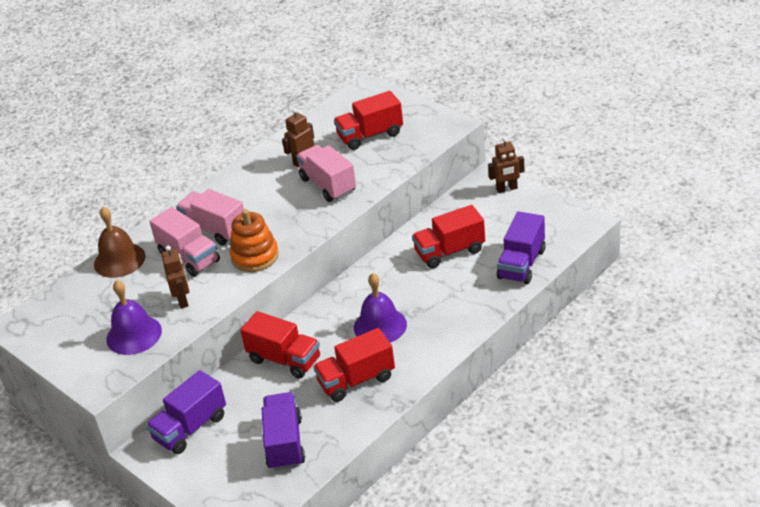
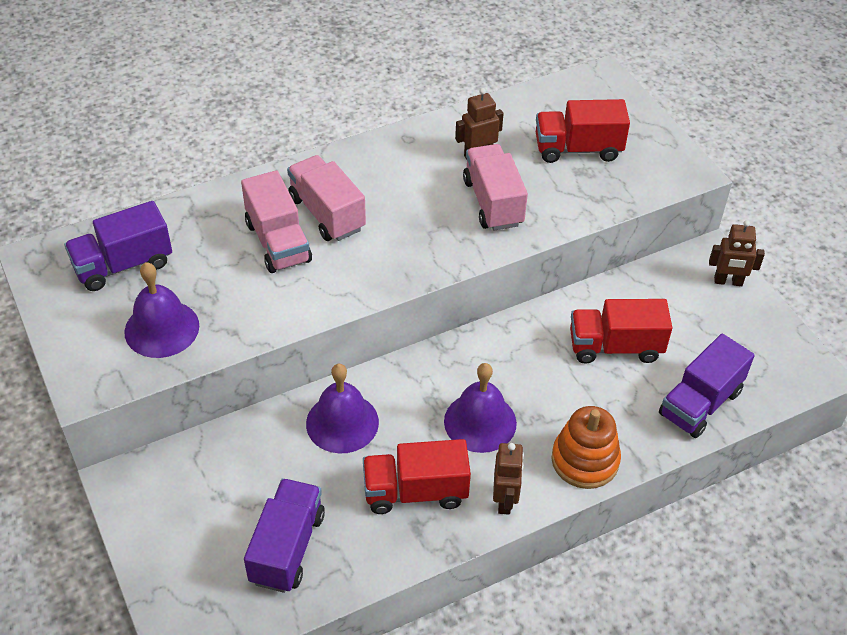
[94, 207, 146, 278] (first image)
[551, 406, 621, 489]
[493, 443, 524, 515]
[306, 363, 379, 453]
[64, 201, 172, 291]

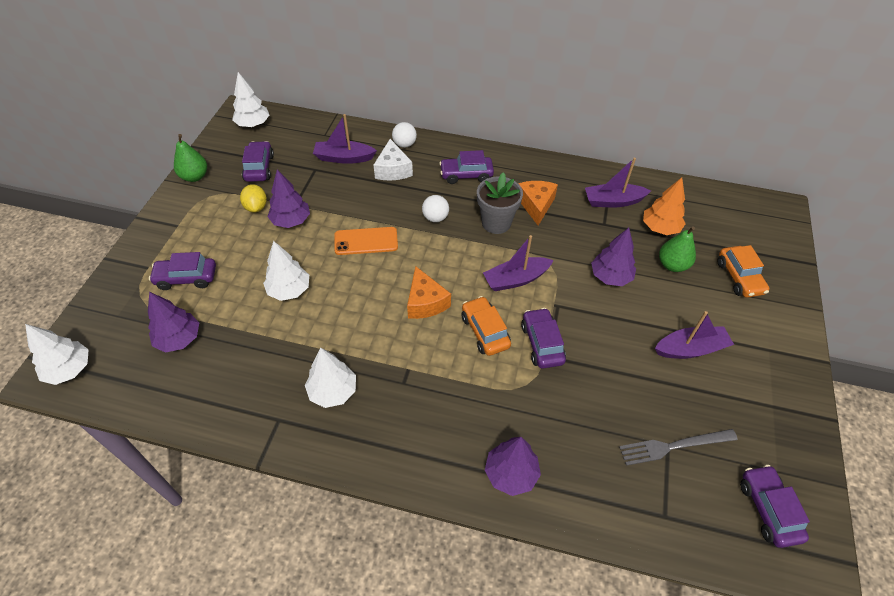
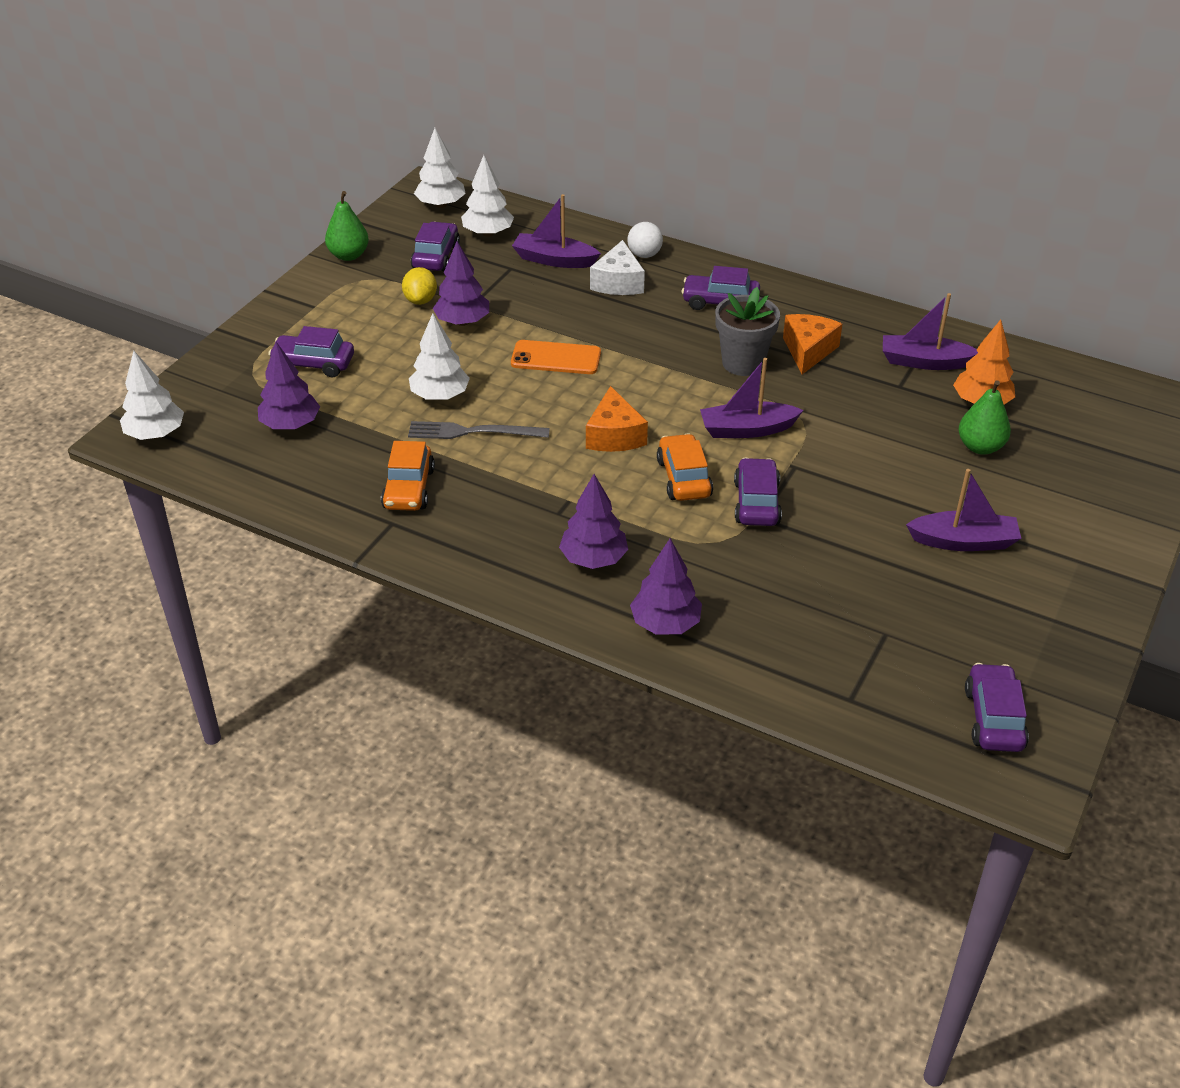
[422, 195, 449, 222] (first image)
[559, 474, 628, 569]
[381, 441, 435, 511]
[461, 155, 514, 237]
[408, 421, 550, 439]

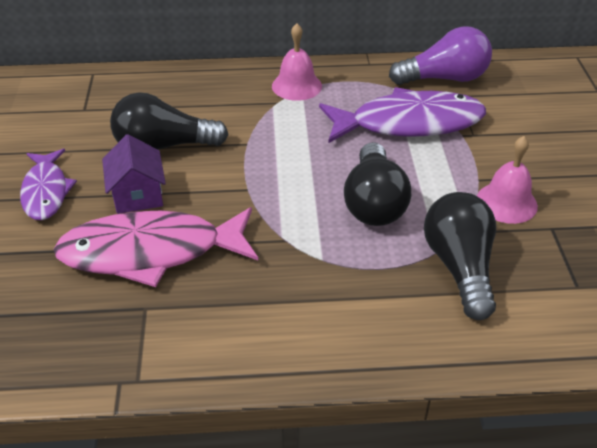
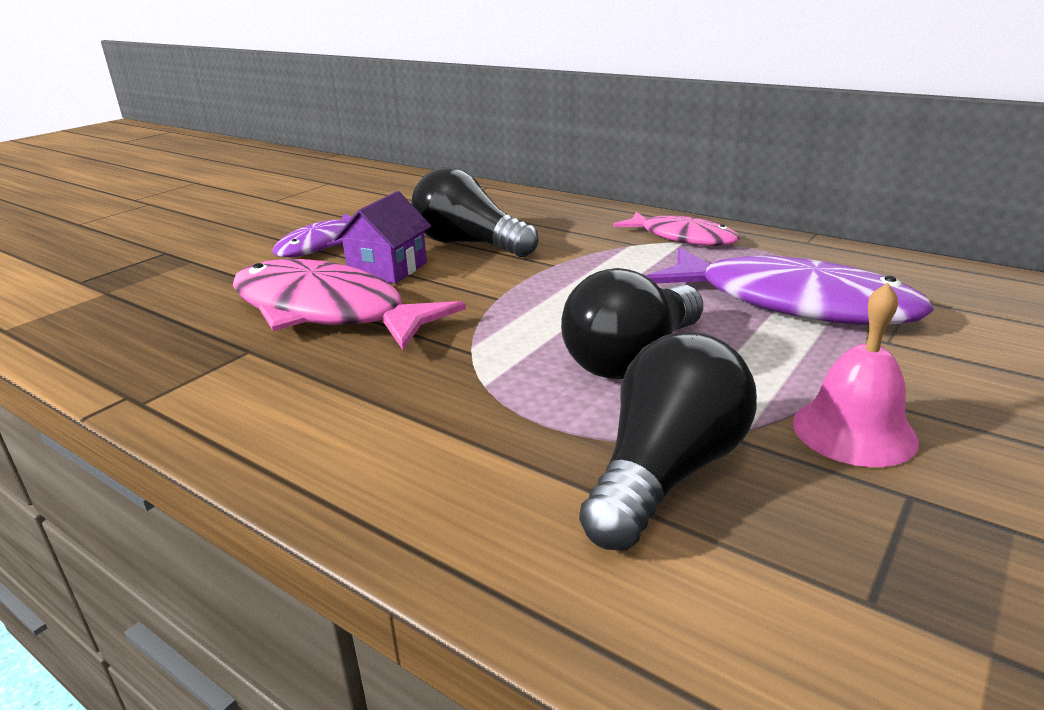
[613, 212, 740, 246]
[389, 26, 492, 85] (first image)

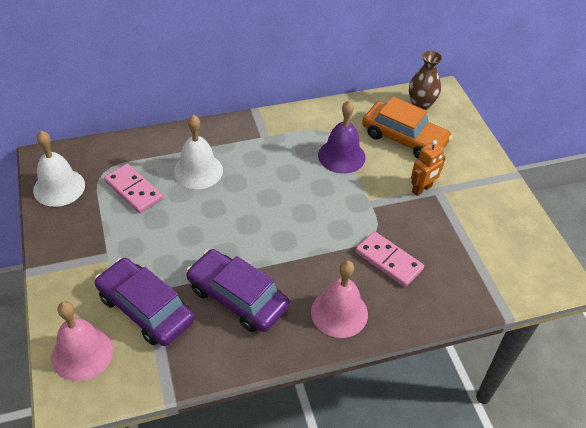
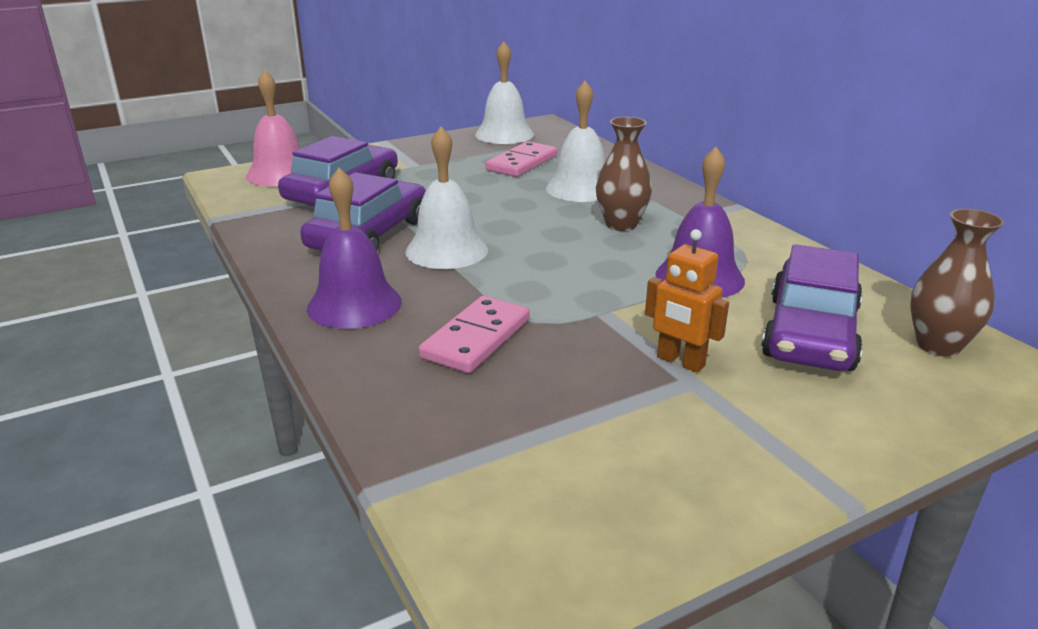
[761, 244, 863, 371]
[307, 168, 402, 329]
[596, 117, 652, 231]
[405, 127, 488, 269]

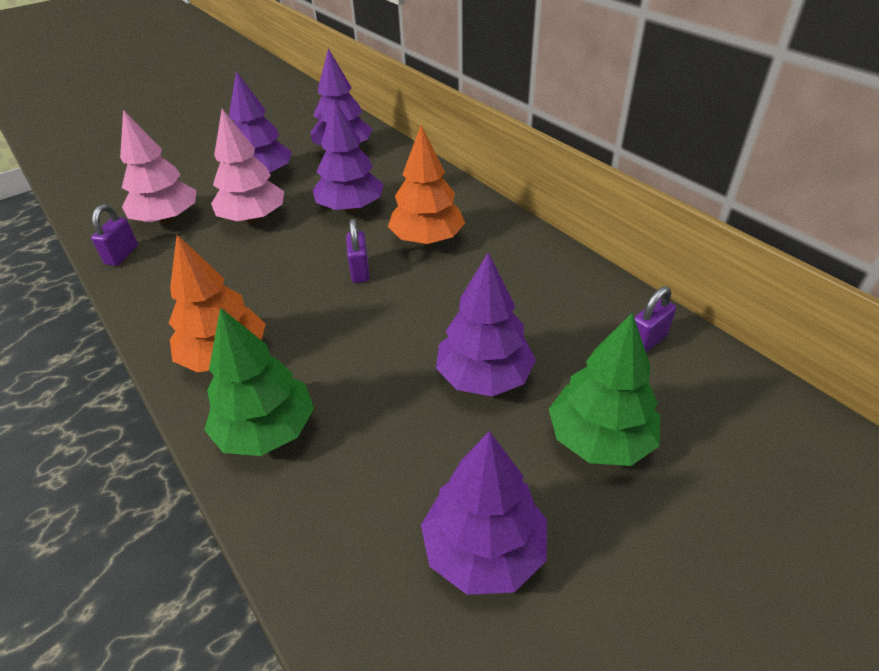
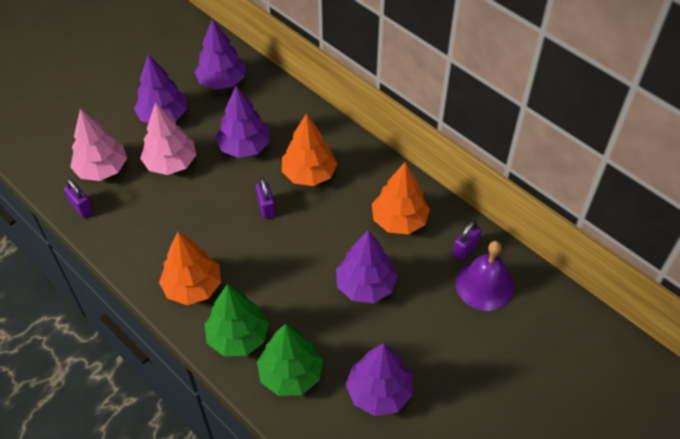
[64, 178, 93, 218]
[257, 324, 323, 396]
[372, 162, 430, 234]
[456, 241, 514, 311]

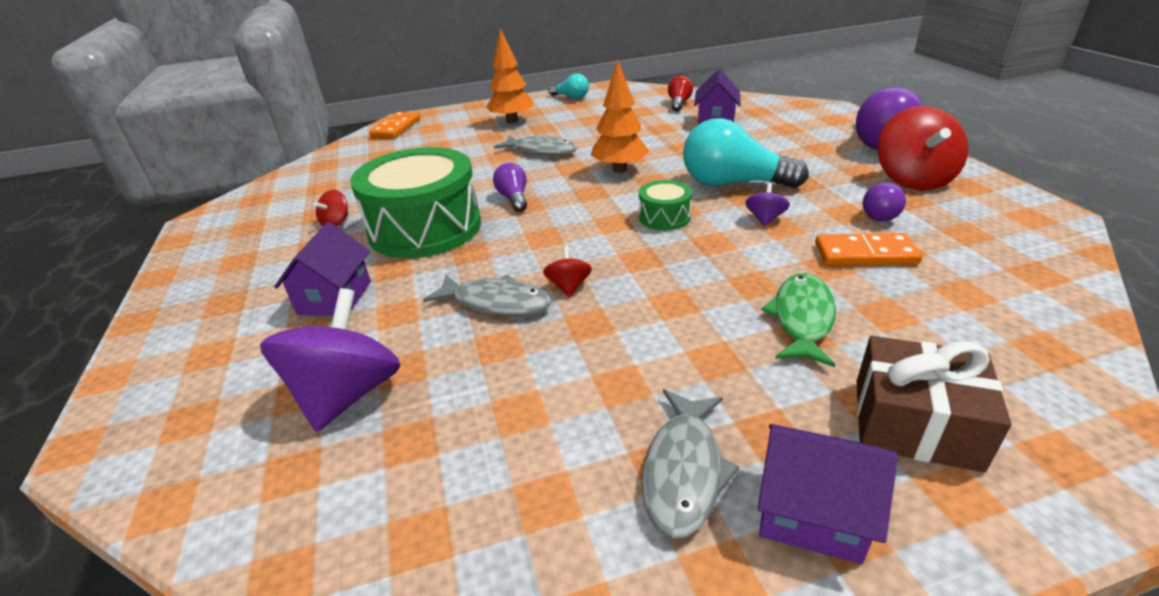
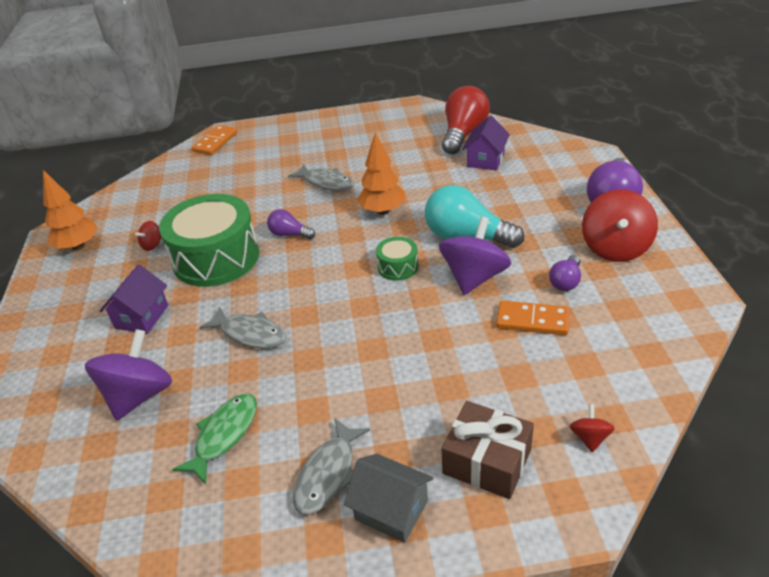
[43, 170, 98, 250]
[549, 73, 589, 99] (first image)
[442, 86, 490, 154]
[267, 209, 315, 239]
[439, 217, 511, 295]
[570, 404, 615, 452]
[172, 394, 257, 484]
[344, 454, 433, 543]

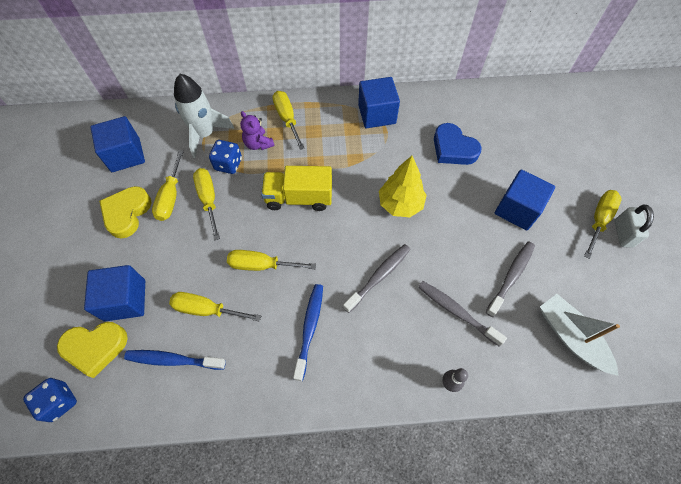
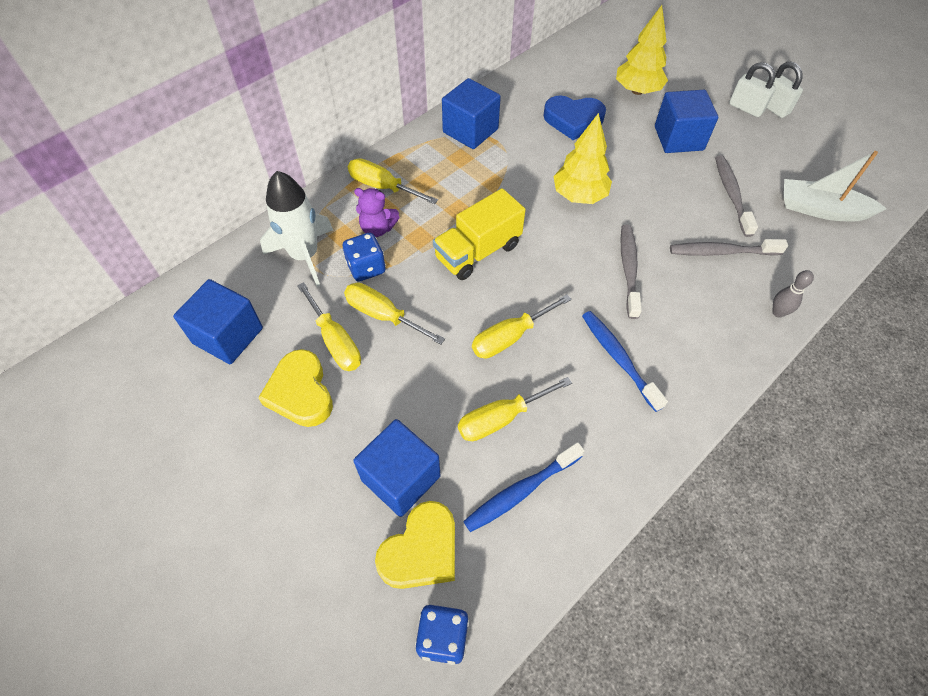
[729, 62, 776, 117]
[616, 5, 668, 95]

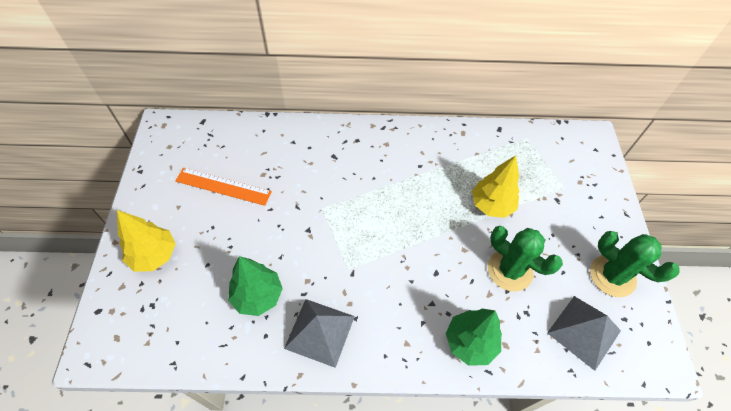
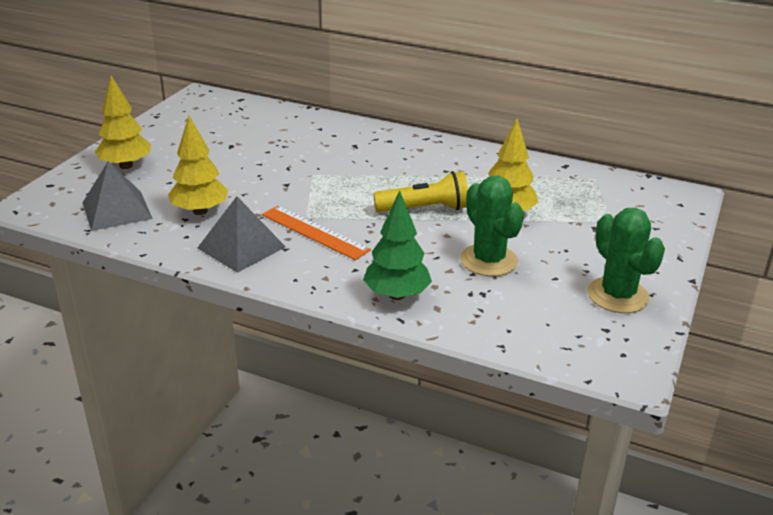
[262, 206, 371, 260]
[168, 116, 228, 215]
[83, 161, 153, 231]
[373, 171, 468, 212]

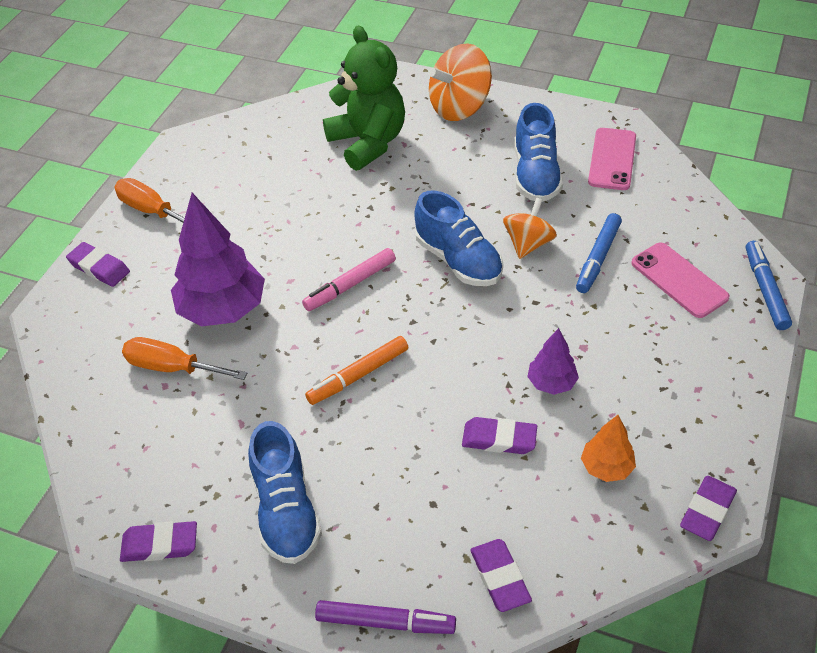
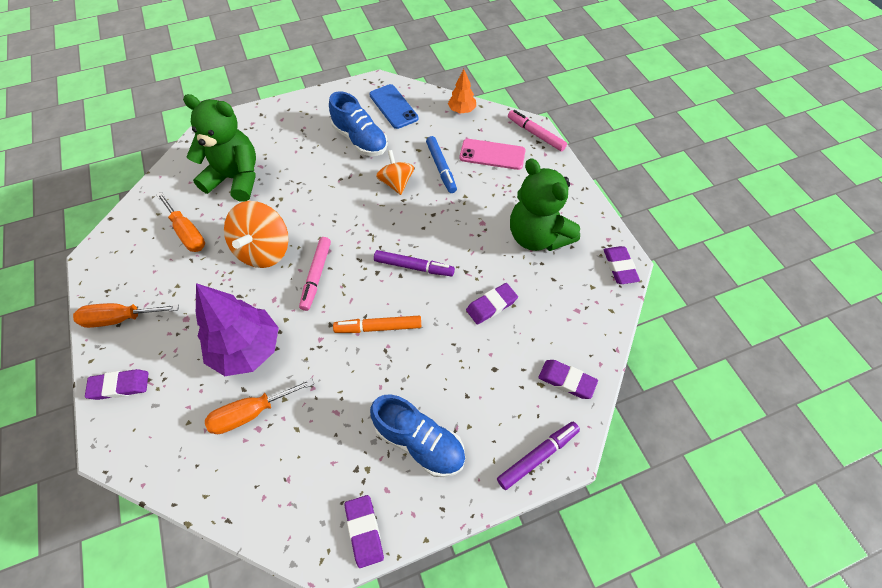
[224, 201, 289, 268]
[369, 84, 419, 129]
[414, 190, 503, 286] (first image)
[508, 110, 567, 151]
[527, 328, 579, 395] (first image)
[333, 316, 421, 333]
[448, 69, 476, 114]
[344, 495, 384, 568]
[510, 158, 580, 251]
[156, 192, 205, 252]
[374, 250, 455, 276]

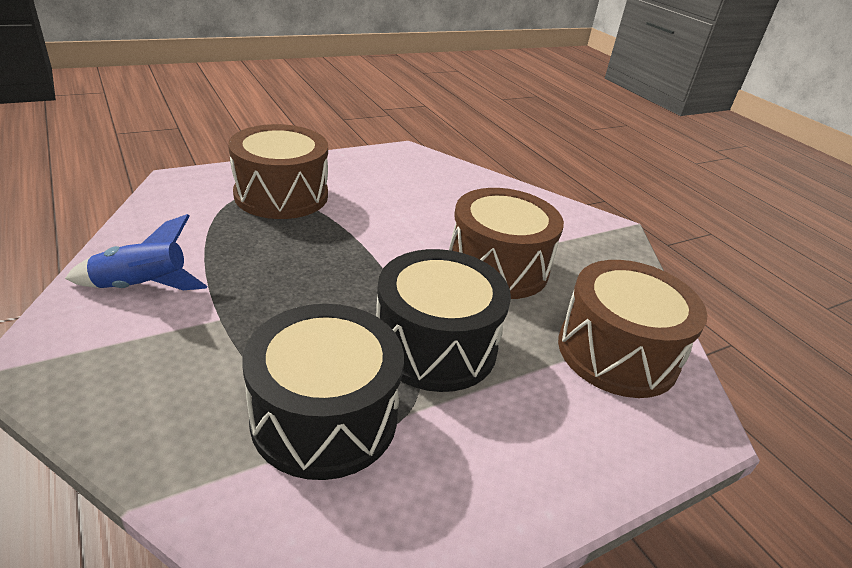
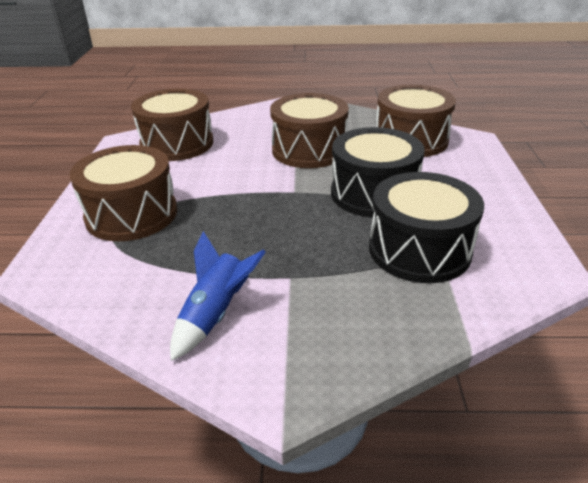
[131, 89, 213, 161]

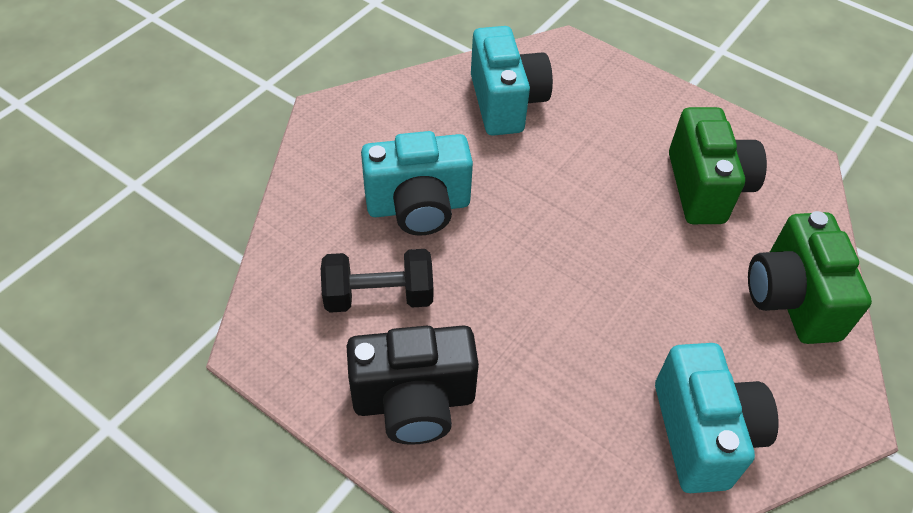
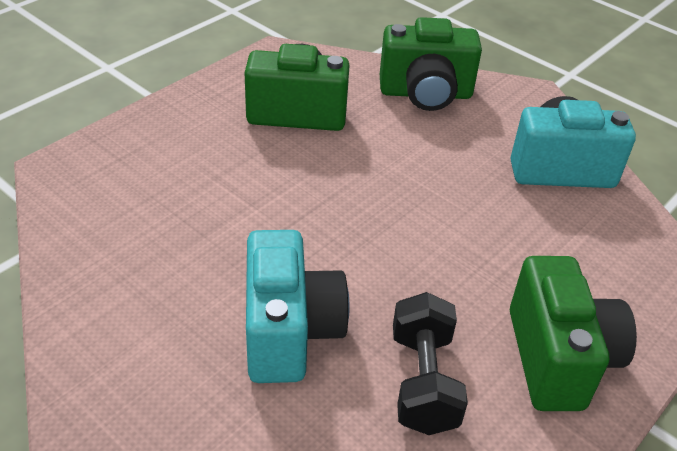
[471, 26, 553, 136] (first image)
[510, 256, 637, 411]

